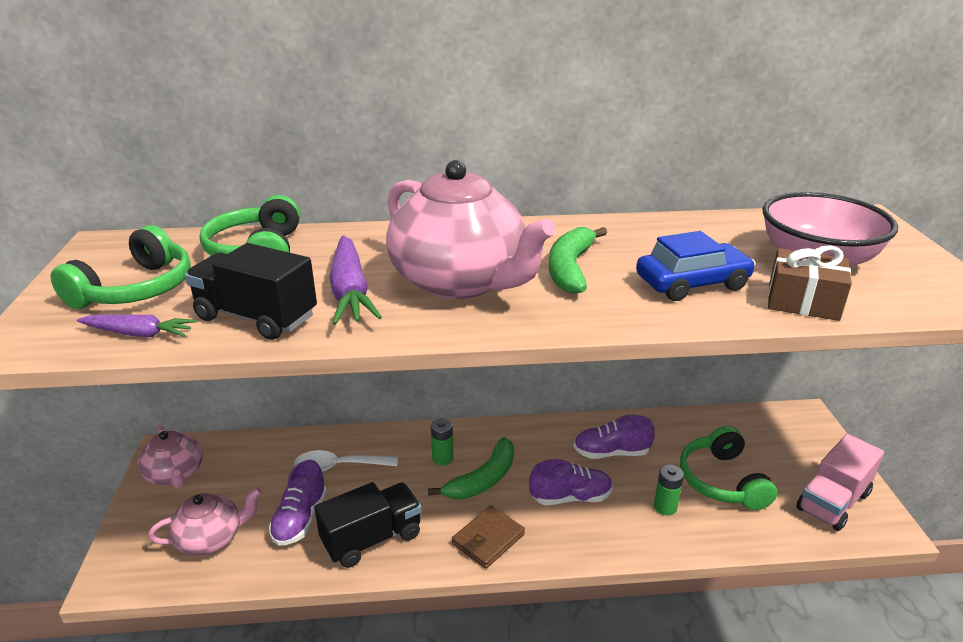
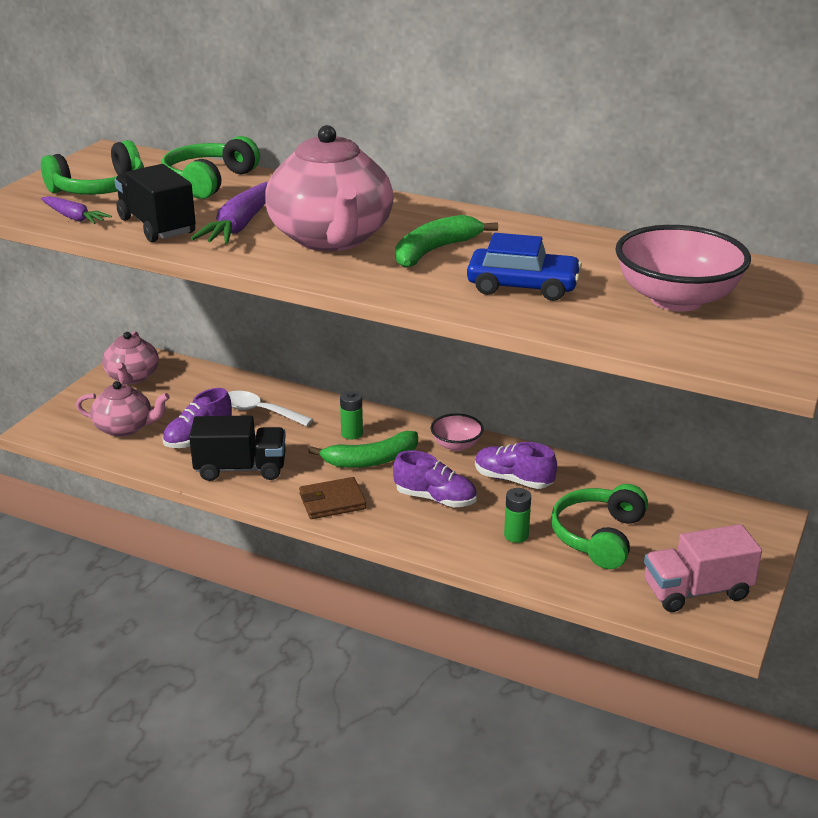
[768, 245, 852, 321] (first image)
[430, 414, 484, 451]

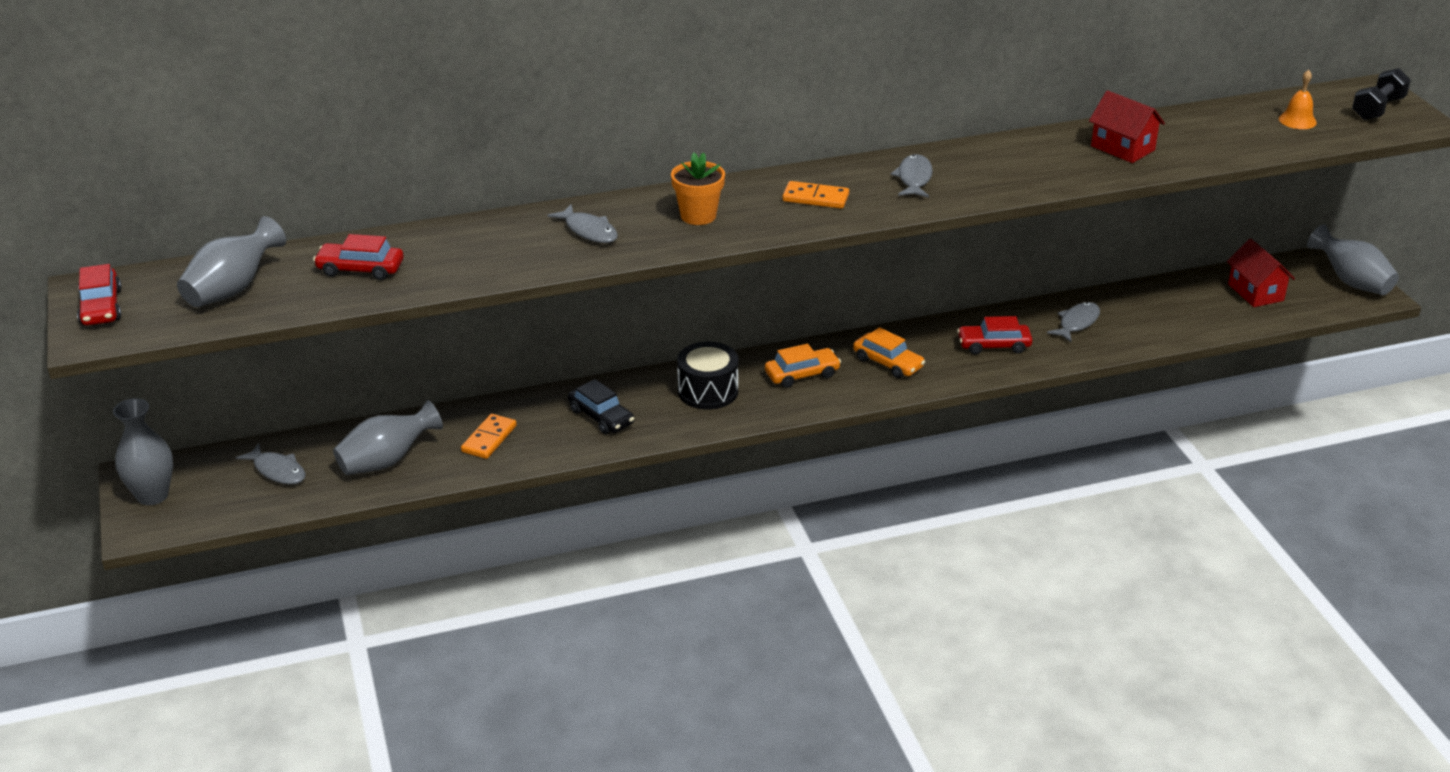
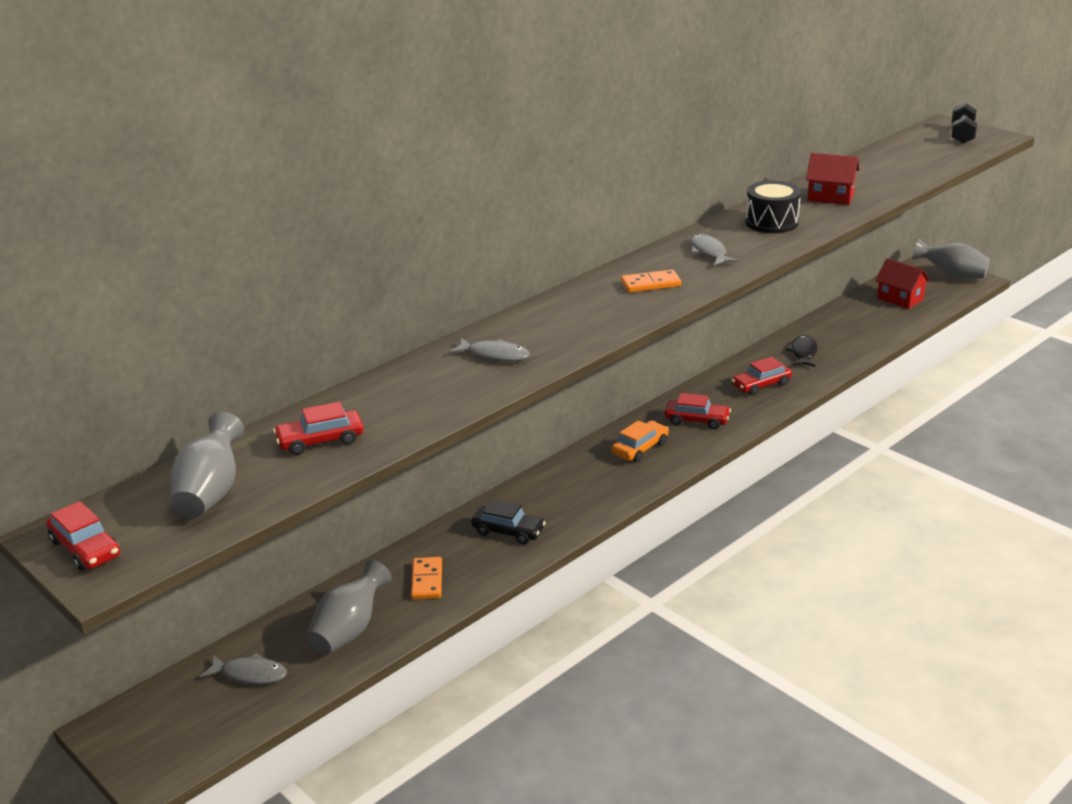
[1279, 70, 1317, 129] (first image)
[671, 152, 725, 225] (first image)
[786, 335, 818, 367]
[665, 393, 731, 429]
[746, 181, 801, 233]
[113, 398, 173, 505] (first image)

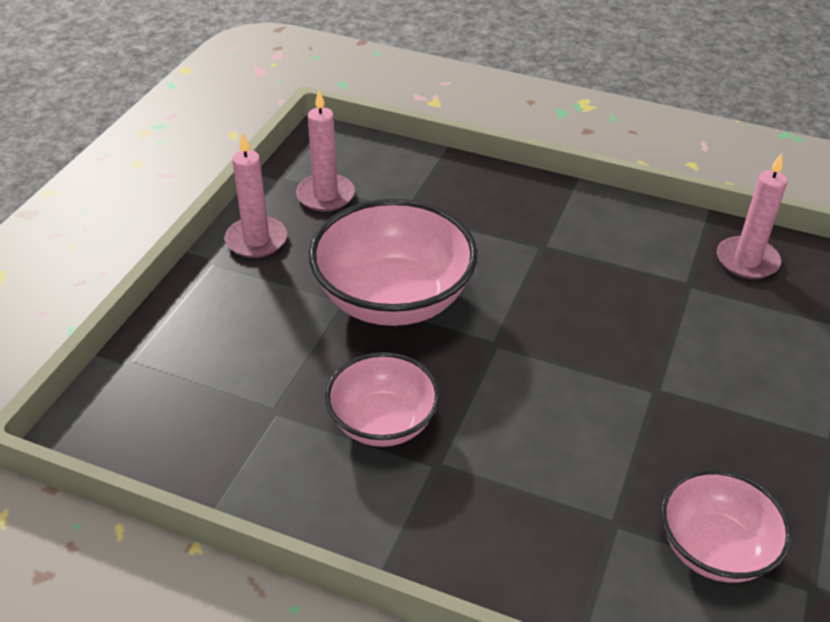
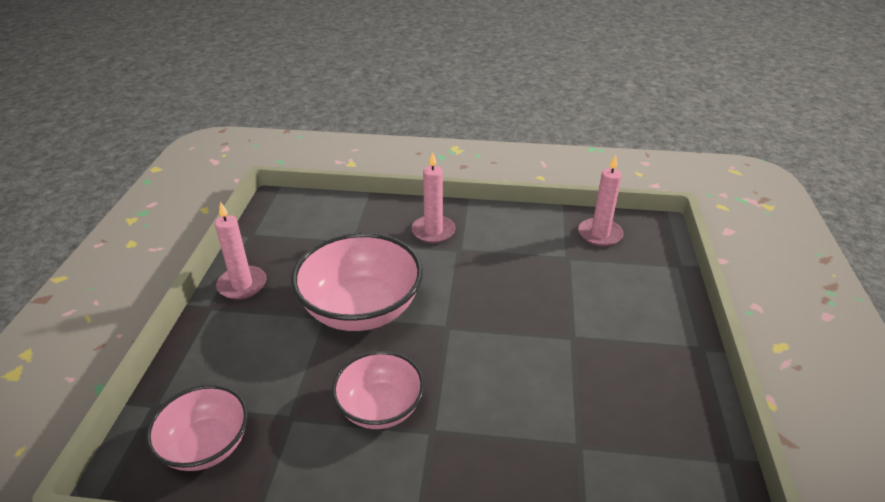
[411, 152, 456, 243]
[146, 385, 248, 471]

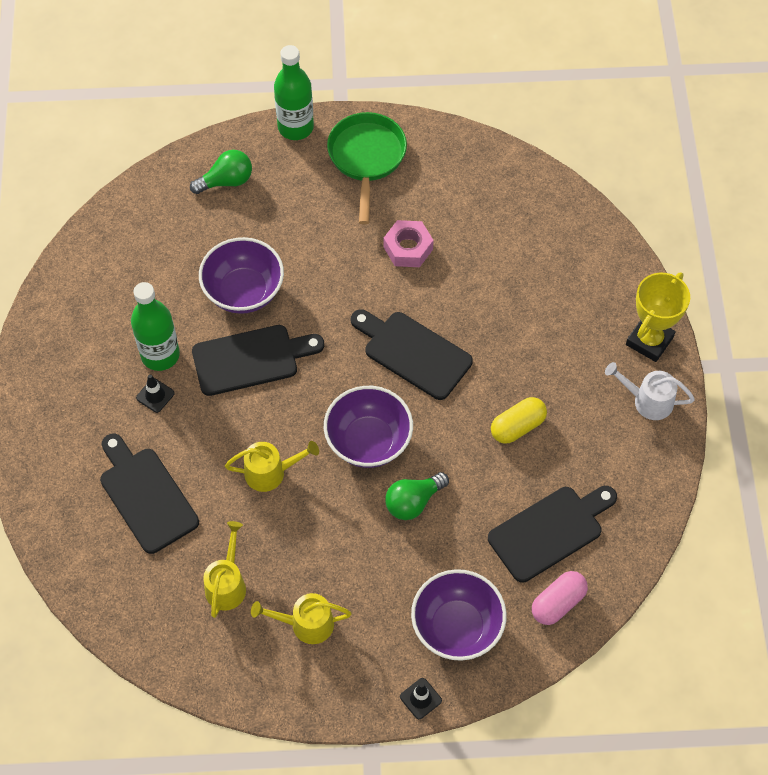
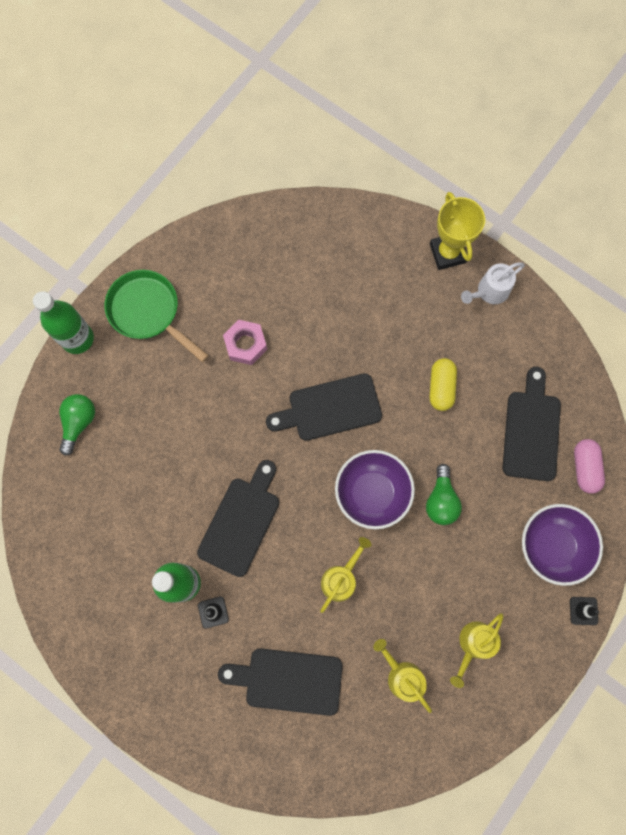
[199, 237, 284, 314] (first image)

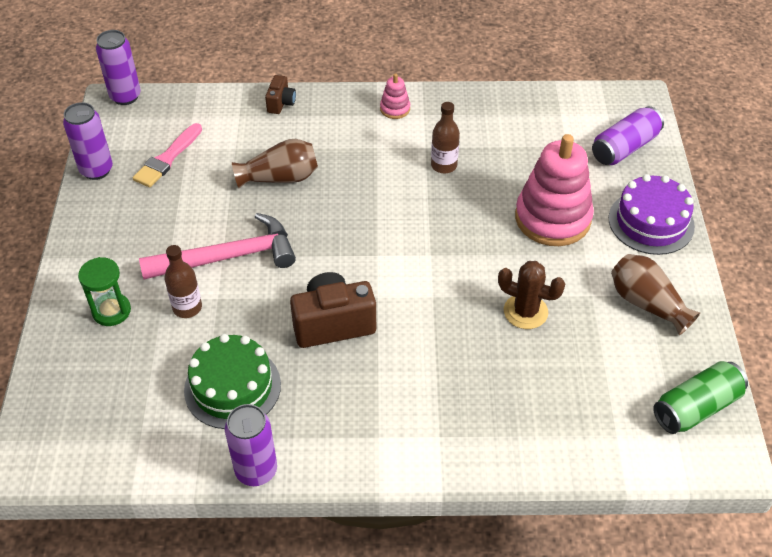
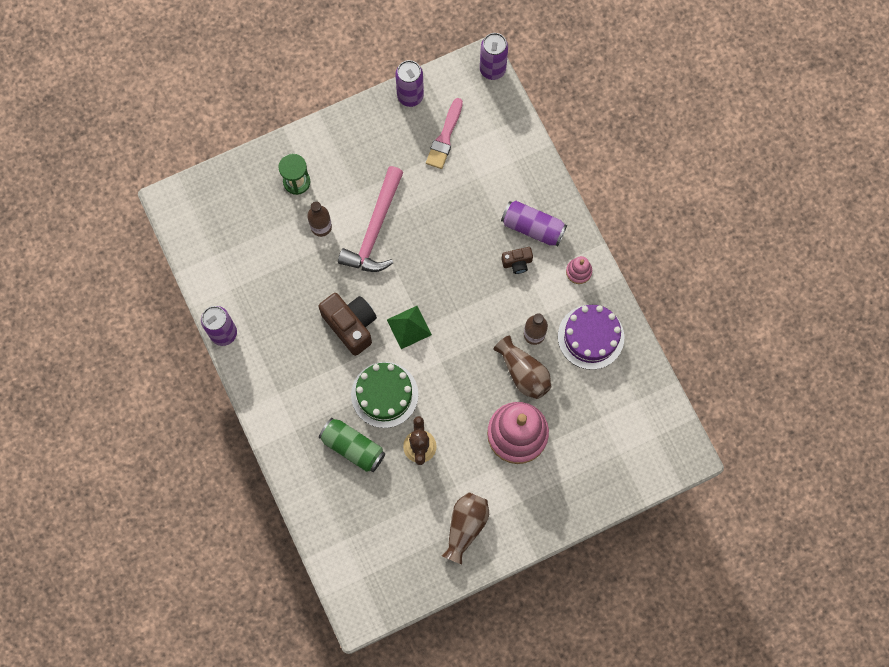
[501, 247, 533, 274]
[501, 201, 567, 246]
[426, 98, 463, 169]
[494, 336, 551, 399]
[558, 305, 624, 370]
[338, 166, 403, 272]
[351, 362, 418, 428]
[319, 418, 385, 472]
[387, 306, 432, 349]

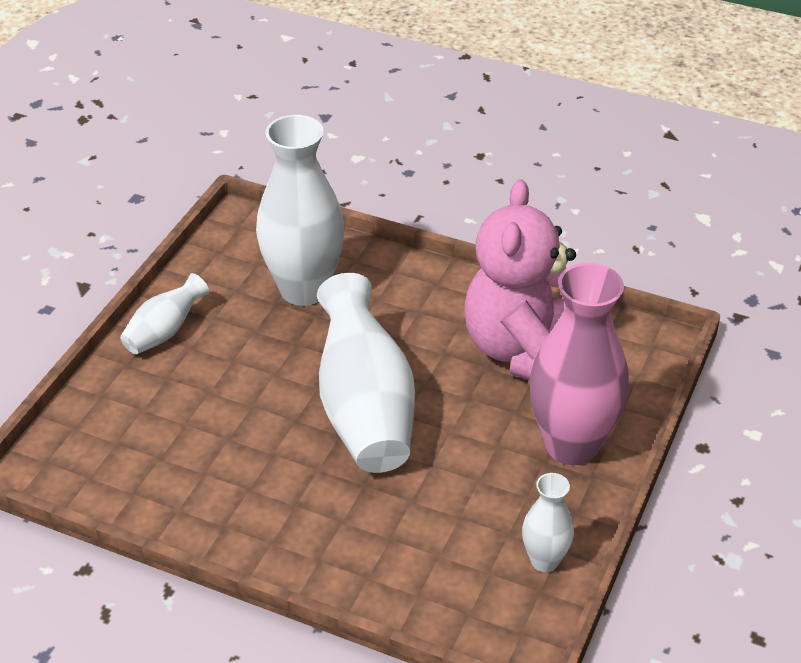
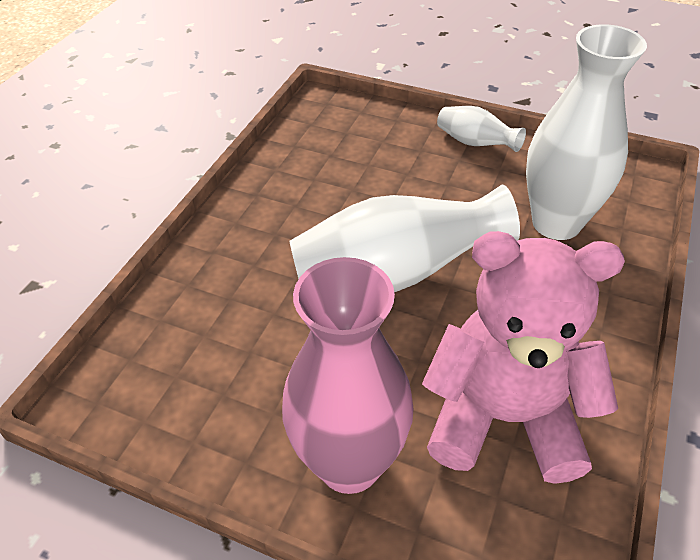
[522, 473, 574, 572] (first image)

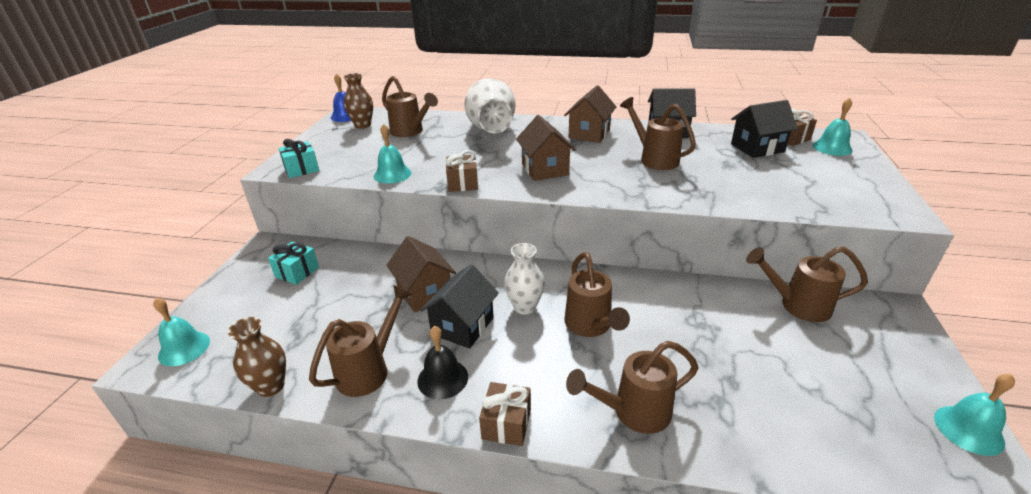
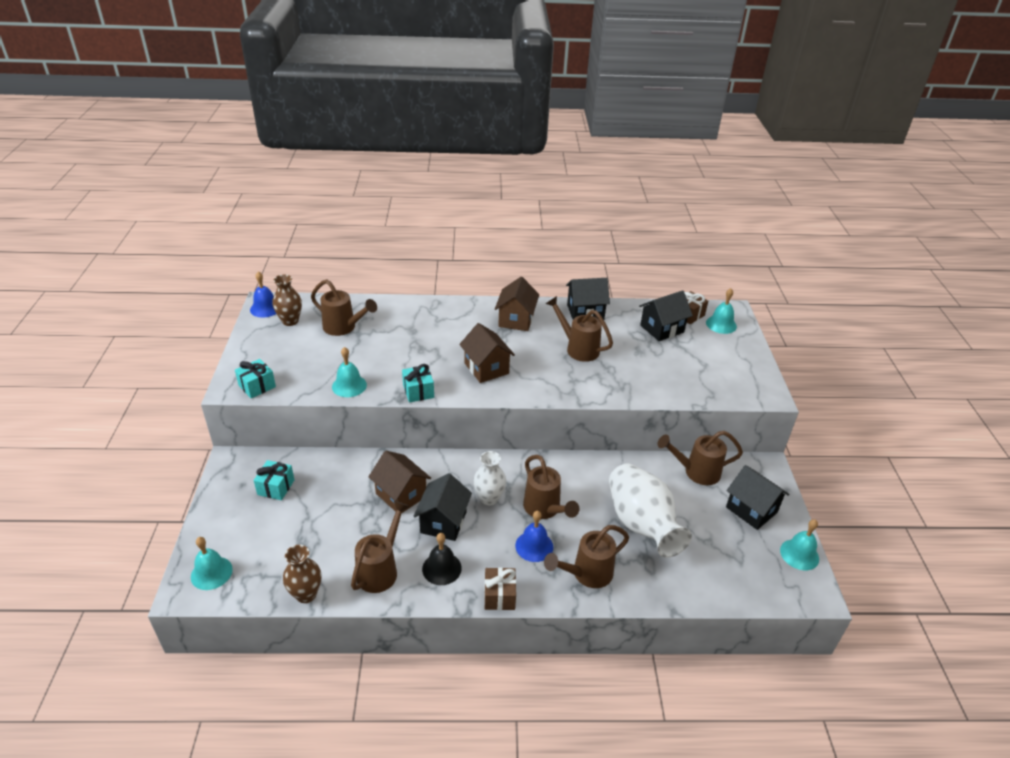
[609, 464, 692, 558]
[402, 364, 434, 403]
[726, 465, 790, 530]
[515, 511, 553, 562]

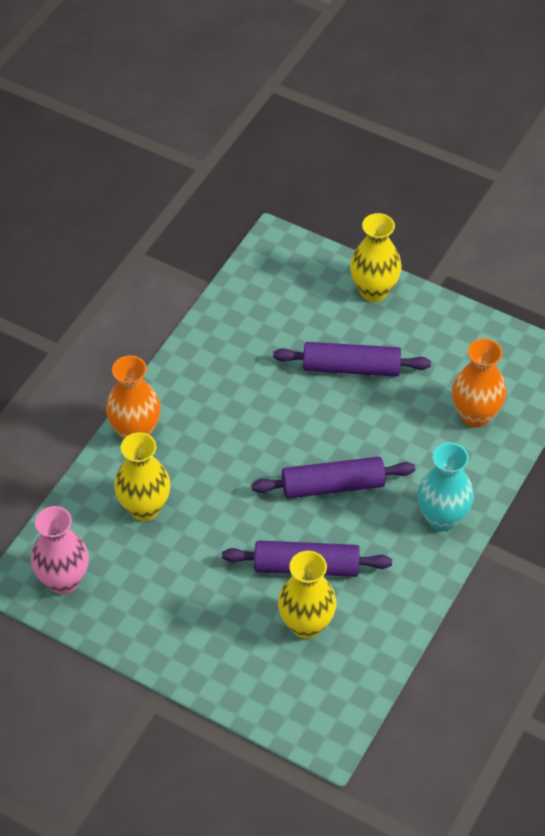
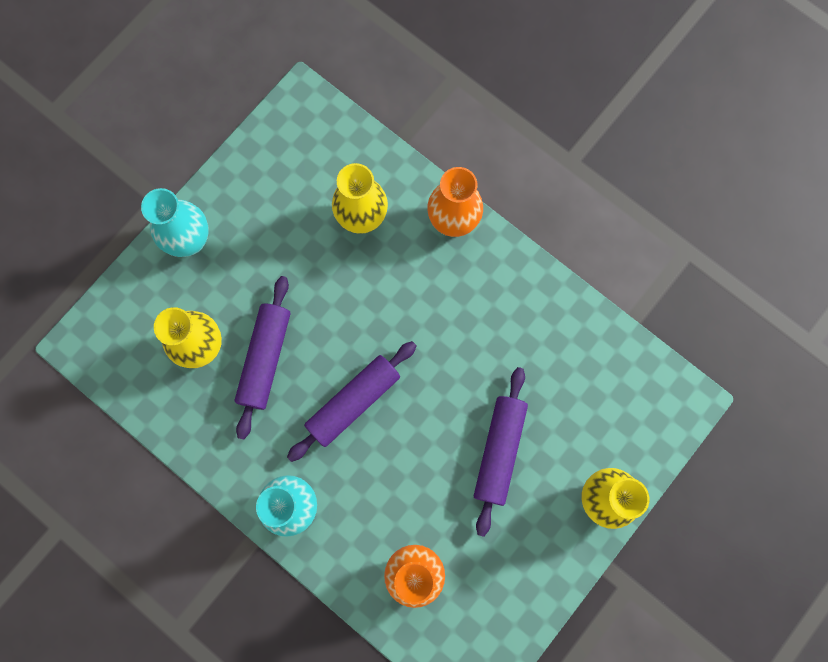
[287, 341, 417, 462]
[31, 506, 89, 595] (first image)
[141, 188, 209, 257]

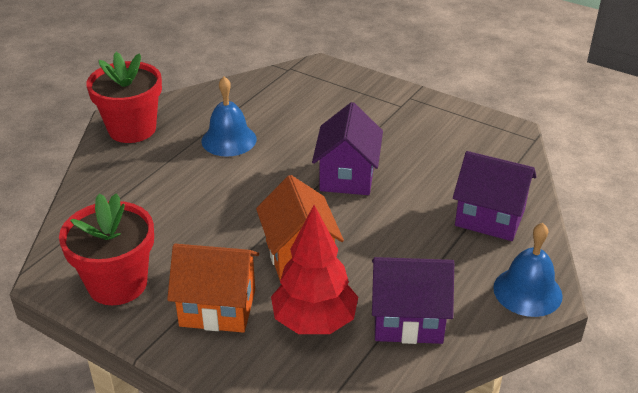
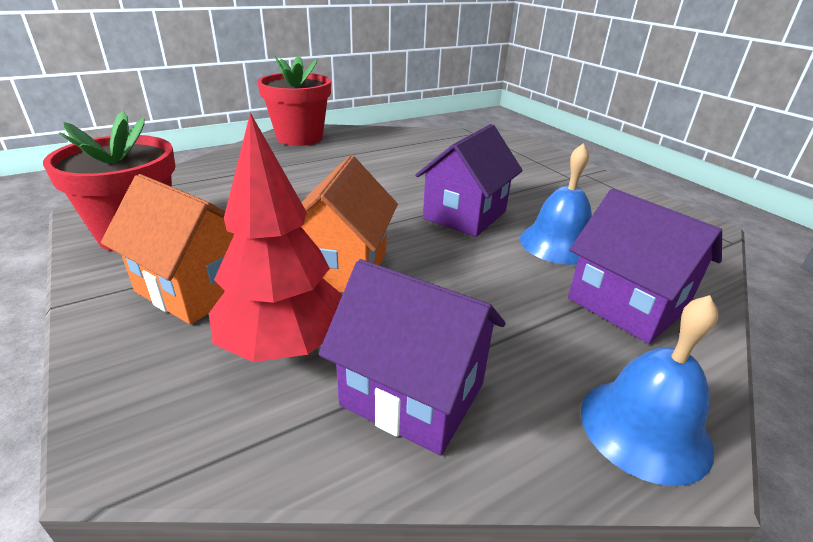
[520, 143, 592, 265]

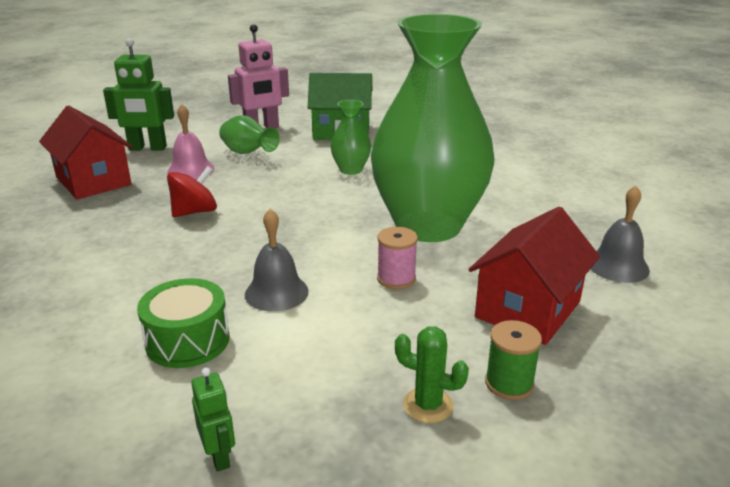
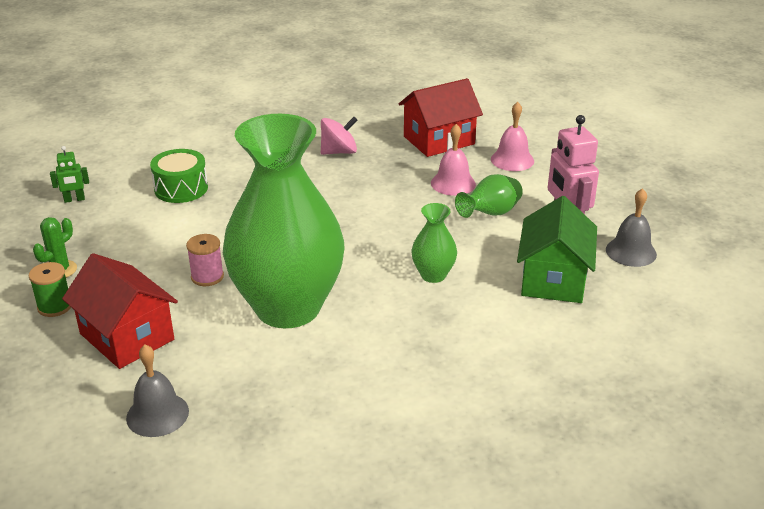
[491, 102, 534, 171]
[167, 166, 217, 217] (first image)
[606, 188, 657, 267]
[321, 117, 357, 155]

